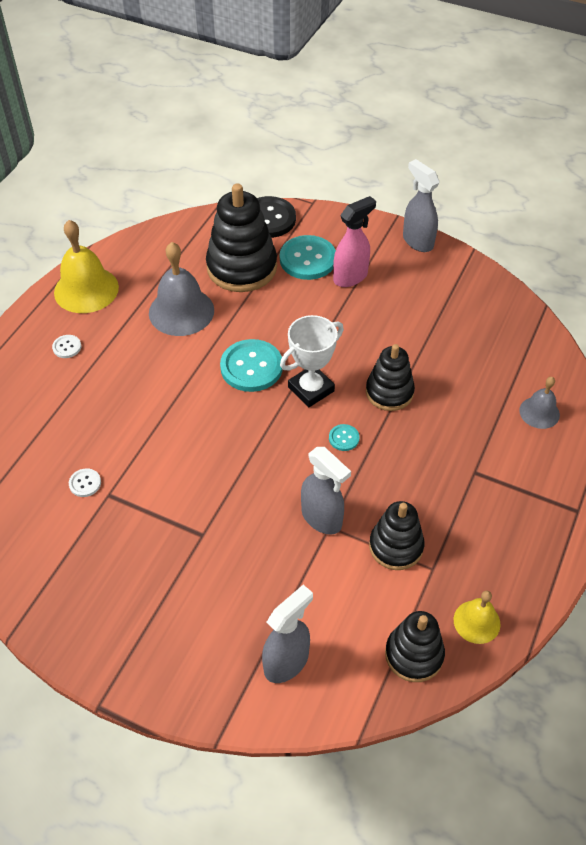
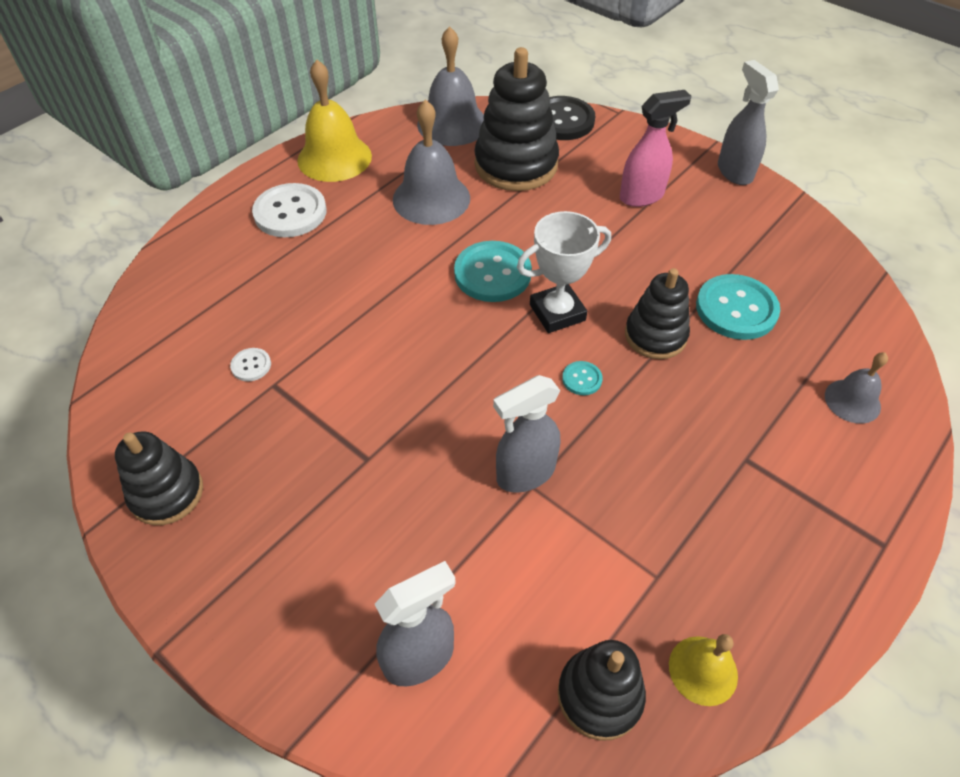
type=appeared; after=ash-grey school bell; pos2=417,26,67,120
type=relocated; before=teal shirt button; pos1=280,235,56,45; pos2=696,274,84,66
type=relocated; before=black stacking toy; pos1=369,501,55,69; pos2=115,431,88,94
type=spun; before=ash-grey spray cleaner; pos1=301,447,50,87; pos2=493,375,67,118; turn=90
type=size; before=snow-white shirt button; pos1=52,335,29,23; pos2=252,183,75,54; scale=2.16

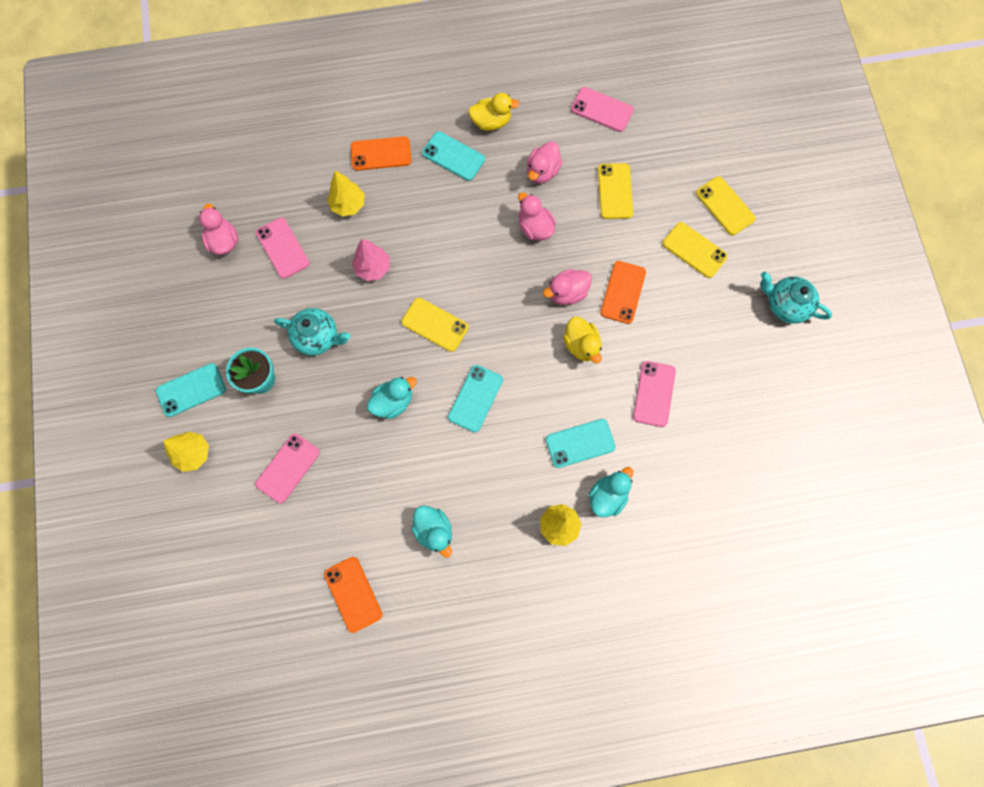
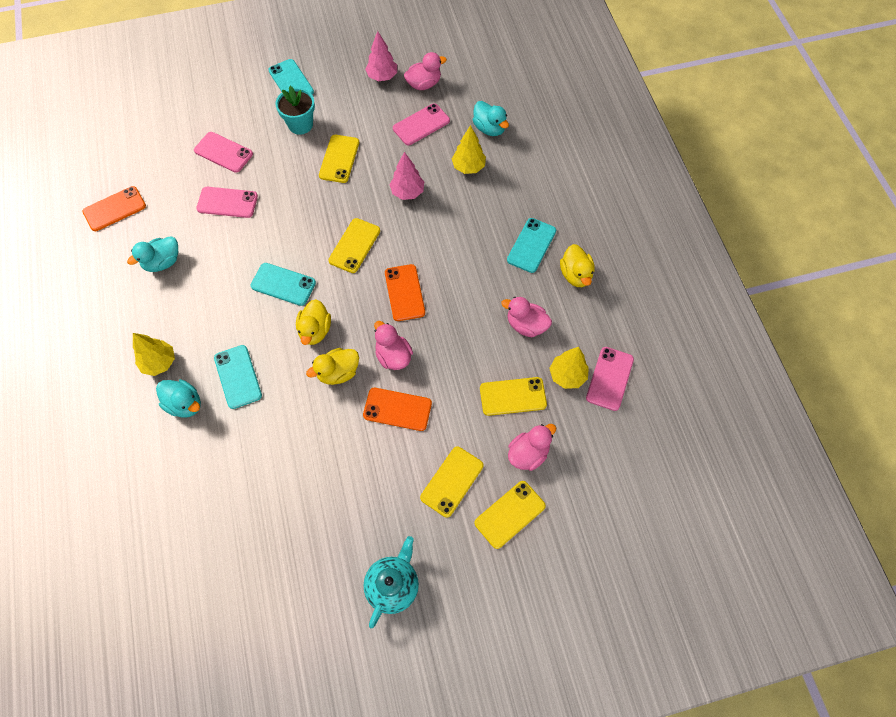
type=appeared; after=golden toy duck; pos2=296,299,35,46
type=appeared; after=rose-pink toy tree; pos2=365,31,32,50
type=relocated; before=golden toy tree; pos1=163,432,46,40; pos2=549,347,40,42
type=relocated; before=orange-coloured mobile phone; pos1=351,136,60,35; pos2=385,264,40,57
type=relocated; before=teal toy duck; pos1=367,377,50,42; pos2=473,101,36,35
type=relocated; before=rose-pink toy duck; pos1=518,192,38,49; pos2=508,424,48,47
type=relocated; before=rose-pink mobile phone; pos1=633,361,43,66; pos2=196,187,62,31
type=exchanged; before=teal tea pot; after=golden mobile phone; pos1=274,308,76,48; pos2=319,135,40,48

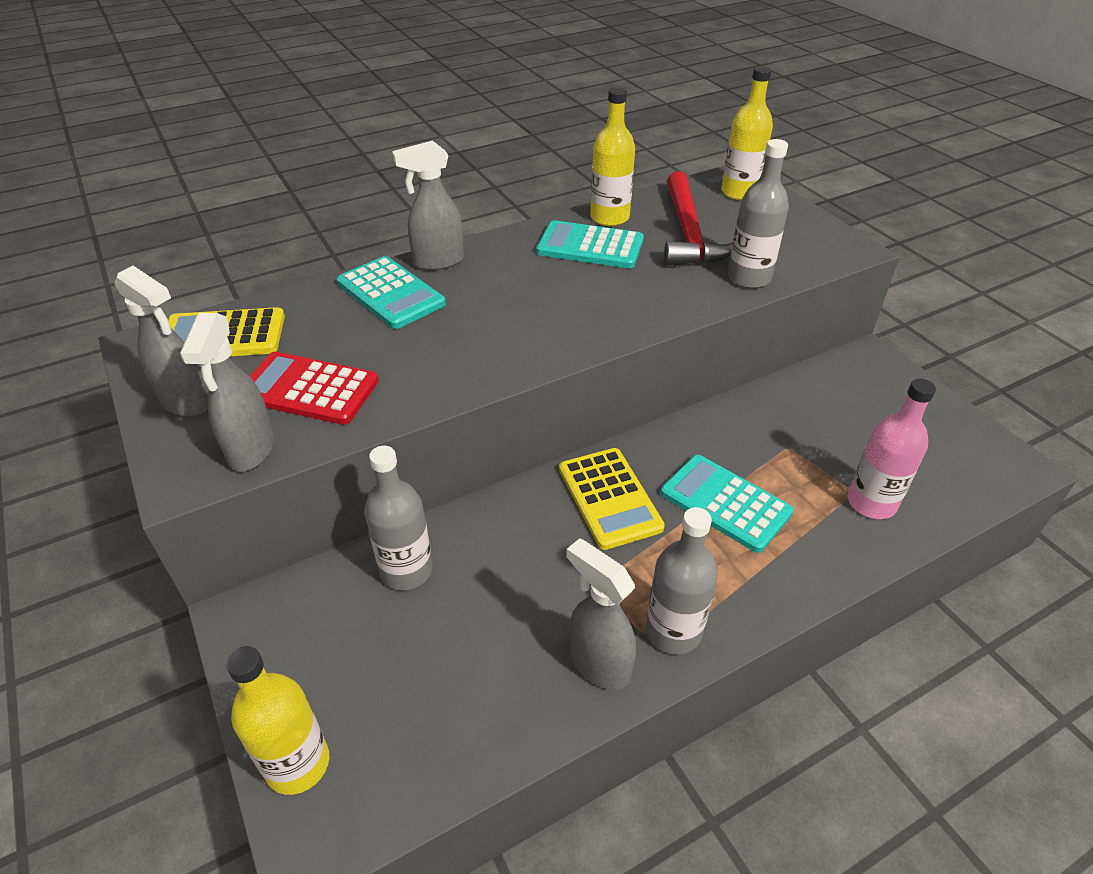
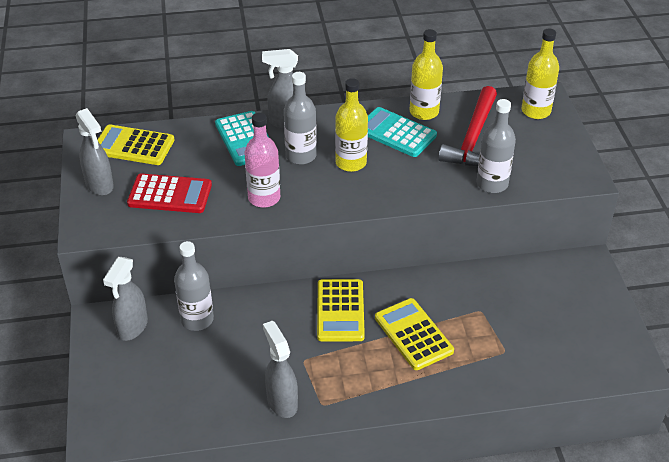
type=relocated; before=ash-grey spray cleaner; pos1=180,313,94,159; pos2=103,257,45,84
type=relocated; before=golden drink bottle; pos1=226,646,103,149; pos2=335,78,33,94
type=relocated; before=ash-grey drink bottle; pos1=646,507,72,147; pos2=284,72,33,93
type=relocated; before=rose-pink drink bottle; pos1=847,379,89,140; pos2=244,113,36,95
type=colour; before=teal adding machine; after=golden adding machine; pos1=661,455,133,98; pos2=375,298,79,72
type=spun; before=scarlet adding machine; pos1=249,352,130,73; pos2=127,173,85,40; turn=150

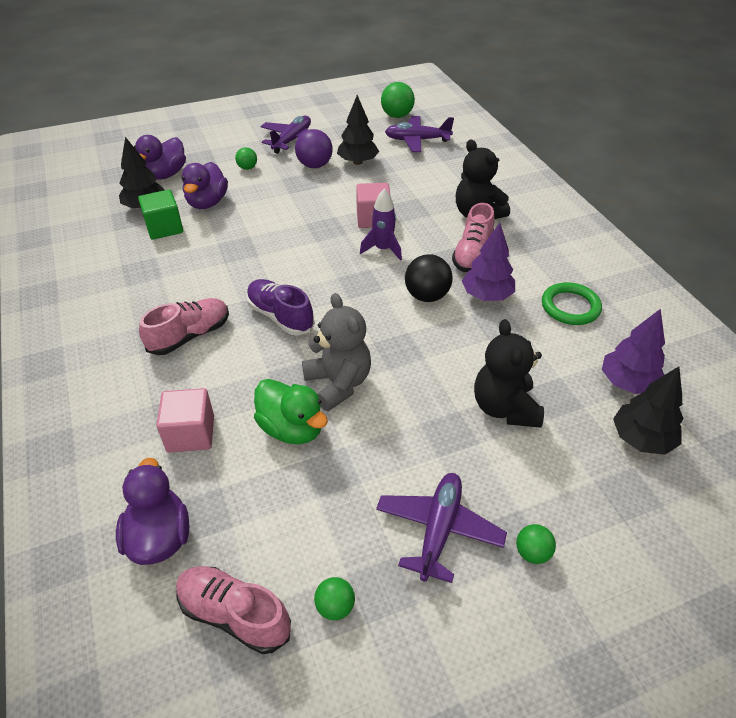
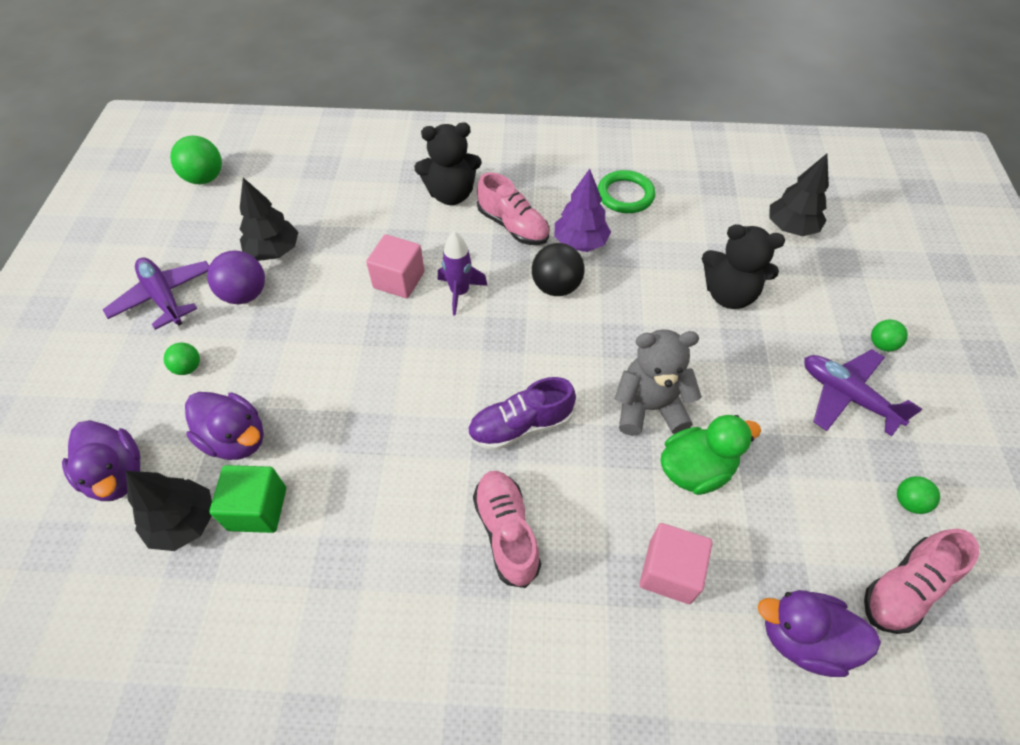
type=missing; before=royal purple aeroplane; pos1=385,116,69,36
type=missing; before=royal purple toy tree; pos1=602,309,63,85

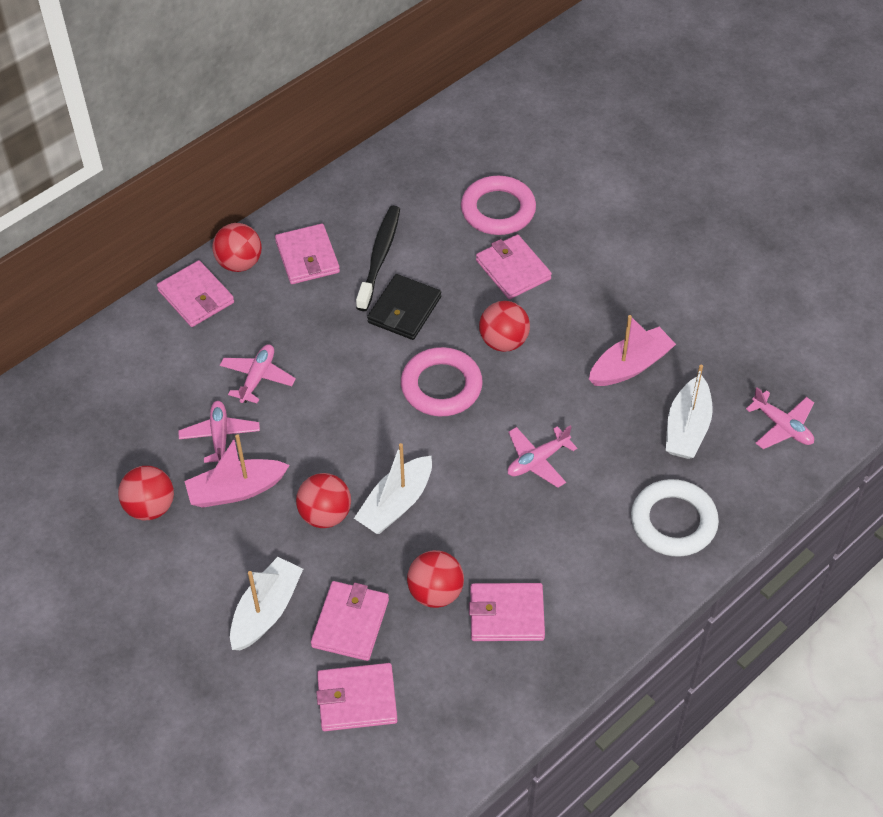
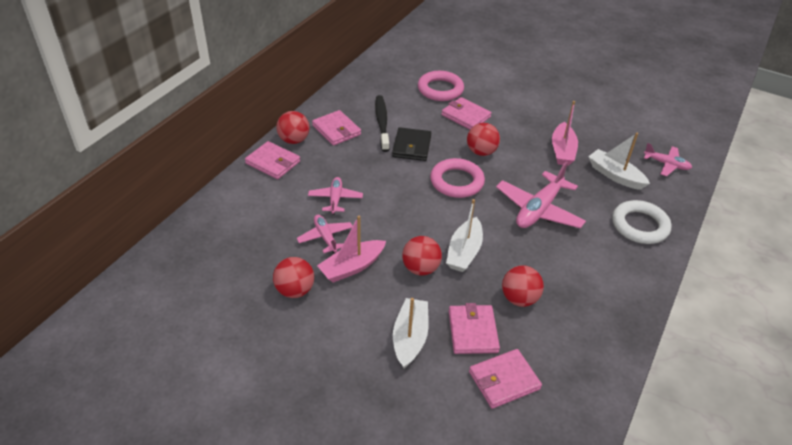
type=missing; before=rose-pink card wallet; pos1=469,583,76,58
type=spun; before=rose-pink boat; pos1=589,315,87,71; pos2=552,101,26,65; turn=150
type=spun; before=snow-white boat; pos1=666,365,47,94; pos2=588,133,62,57; turn=135
type=size; before=rose-pink aeroplane; pos1=508,425,69,63; pos2=496,162,90,66; scale=1.73

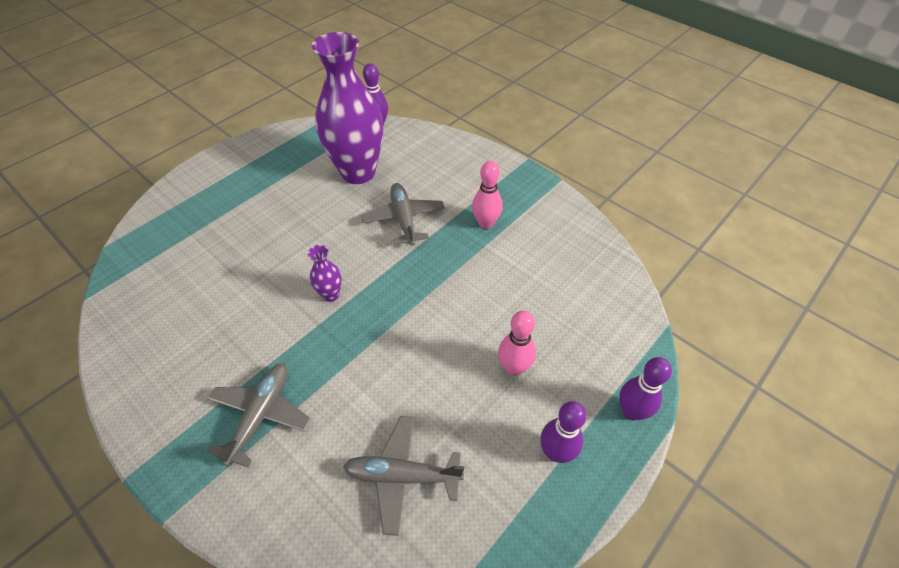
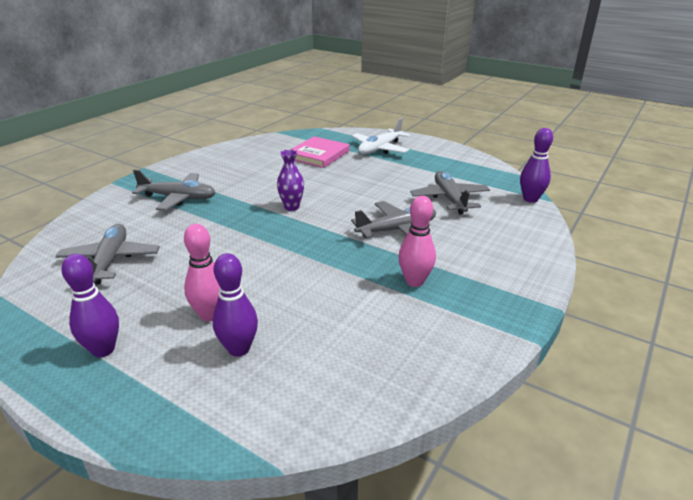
type=appeared; after=rose-pink hardcover; pos2=291,136,58,32
type=appeared; after=snow-white aeroplane; pos2=352,118,58,36
type=relocated; before=royal purple tenpin; pos1=619,357,53,63; pos2=213,253,45,104
type=exchanged; before=royal purple tall vase; after=ash-grey aeroplane; pos1=312,32,71,152; pos2=410,171,80,43

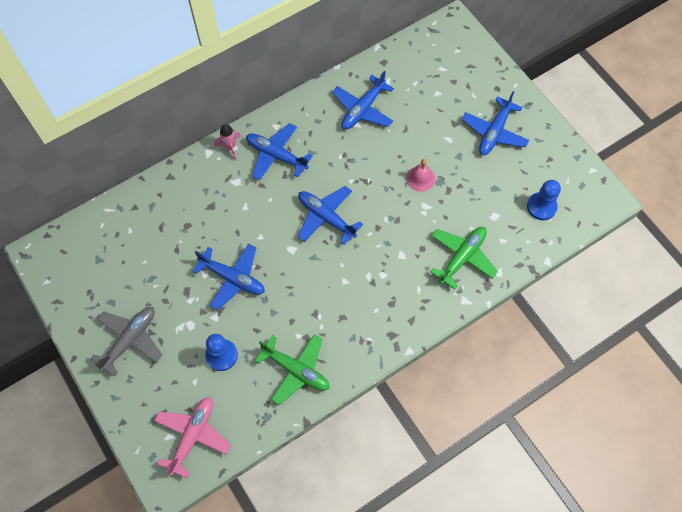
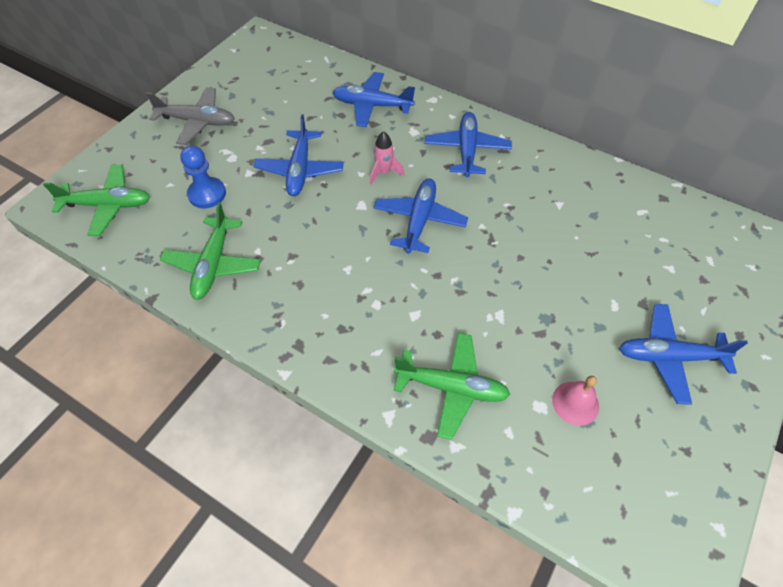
type=missing; before=cobalt chess pawn; pos1=527,180,34,40
type=relocated; before=rose-pink rocket; pos1=214,124,27,36; pos2=370,131,34,54
type=relocated; before=cobalt aeroplane; pos1=332,71,62,58; pos2=332,72,83,55
type=relocated; before=rose-pink school bell; pos1=406,159,29,33; pos2=552,376,47,50
type=colour; before=rose-pink aeroplane; after=leaf-green aeroplane; pos1=154,397,77,81; pos2=43,165,107,71

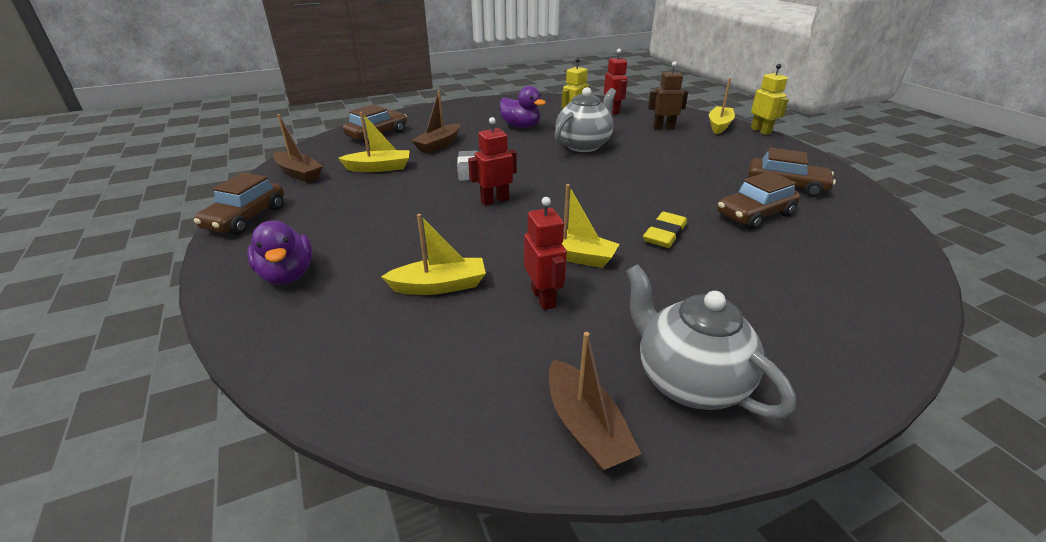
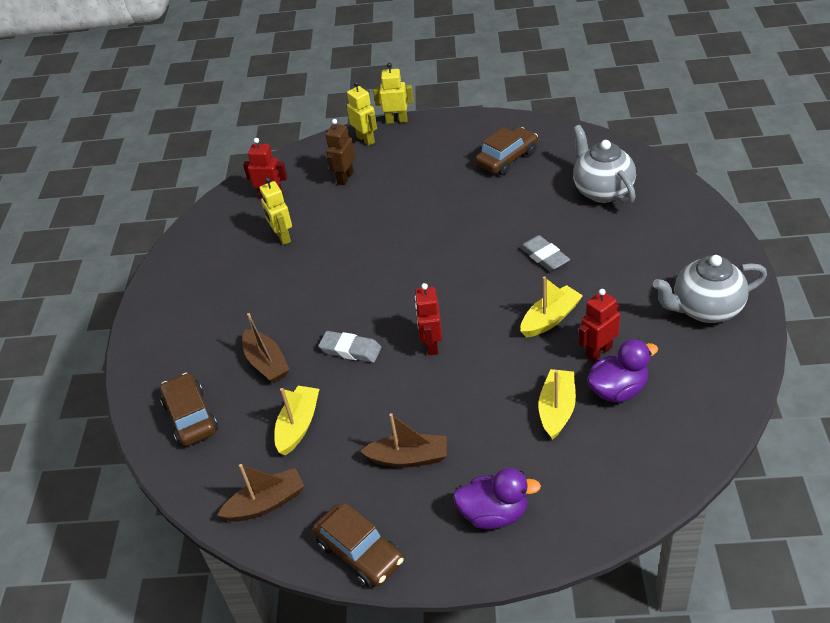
type=missing; before=brown automobile; pos1=717,171,83,58
type=relocated; before=royal purple toy duck; pos1=500,86,46,42; pos2=587,339,71,63
type=relocated; before=brown boat; pos1=549,332,93,139; pos2=360,413,87,55
type=relocated; before=ash-grey tea pot; pos1=554,87,62,65; pos2=573,125,63,79
type=exchanged; before=golden boat; after=golden toy robot; pos1=709,78,26,56; pos2=347,81,30,65
type=colour; before=golden eraser; after=ash-grey eraser; pos1=643,212,44,36; pos2=520,235,50,36
type=spun; before=scarlet toy robot; pos1=524,197,43,113; pos2=578,289,42,73; turn=-45

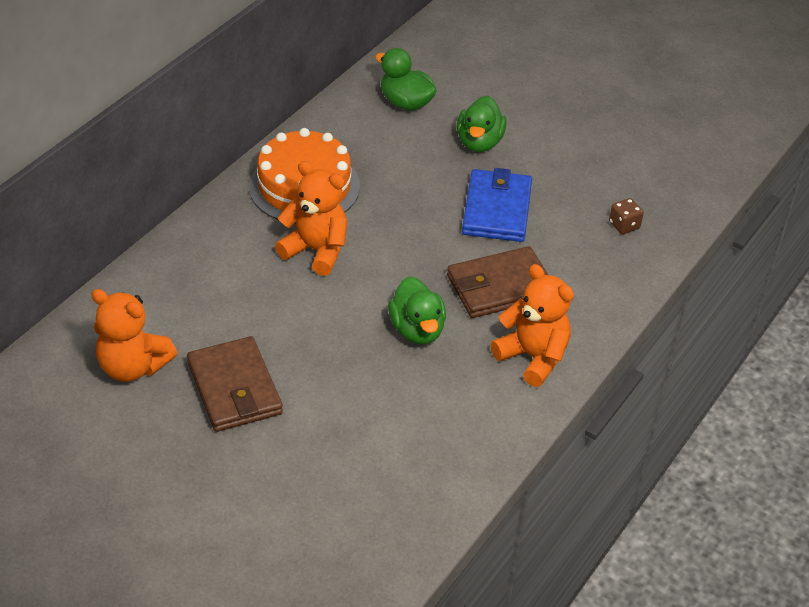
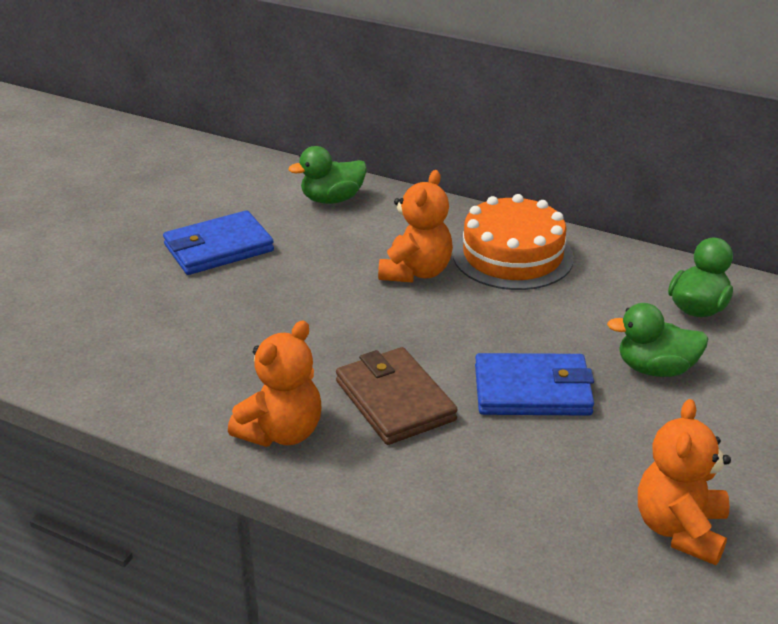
type=missing; before=brown game die; pos1=609,198,35,36
type=relocated; before=orange-coloured stuffed bear; pos1=91,289,86,93; pos2=638,399,93,166
type=relocated; before=leaf-green toy duck; pos1=388,276,58,68; pos2=288,146,79,58
type=colour; before=brown card wallet; after=cobalt card wallet; pos1=187,336,96,96; pos2=163,210,111,65

